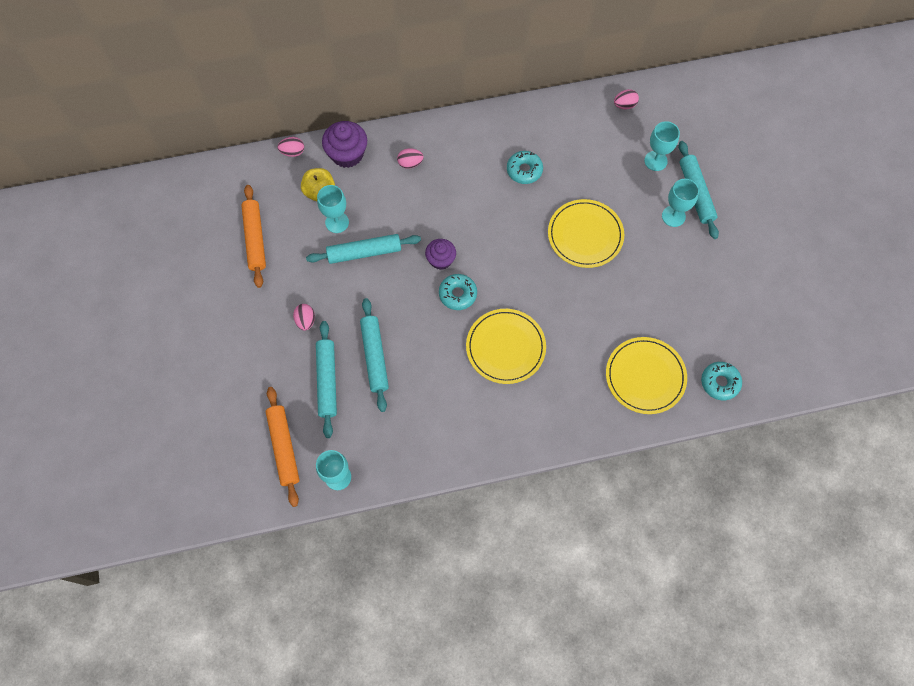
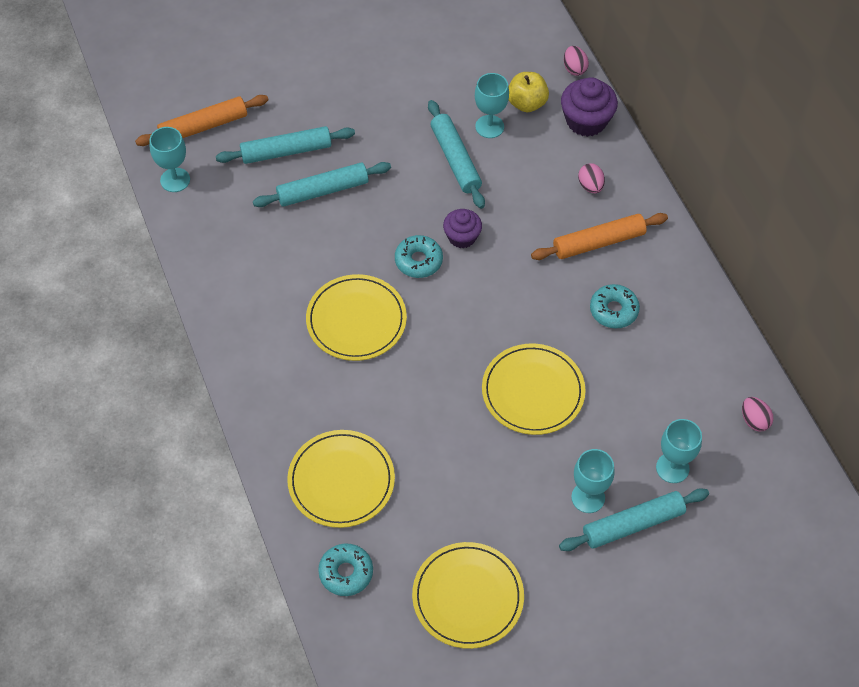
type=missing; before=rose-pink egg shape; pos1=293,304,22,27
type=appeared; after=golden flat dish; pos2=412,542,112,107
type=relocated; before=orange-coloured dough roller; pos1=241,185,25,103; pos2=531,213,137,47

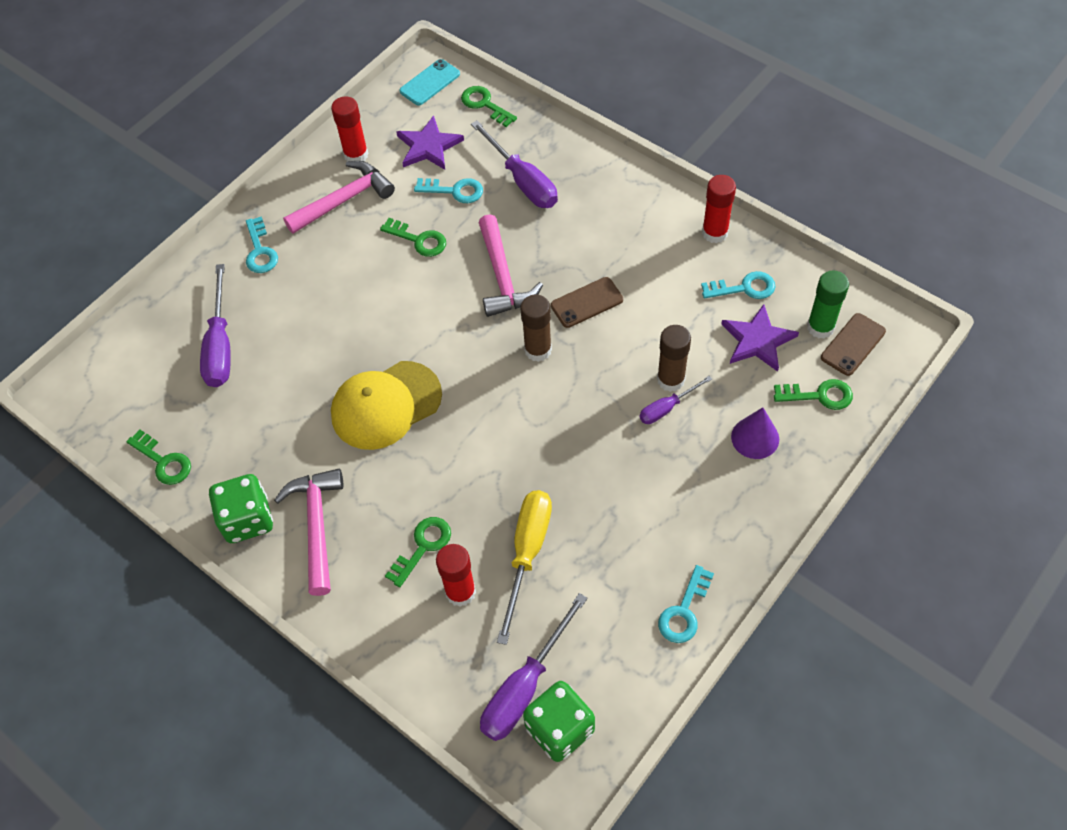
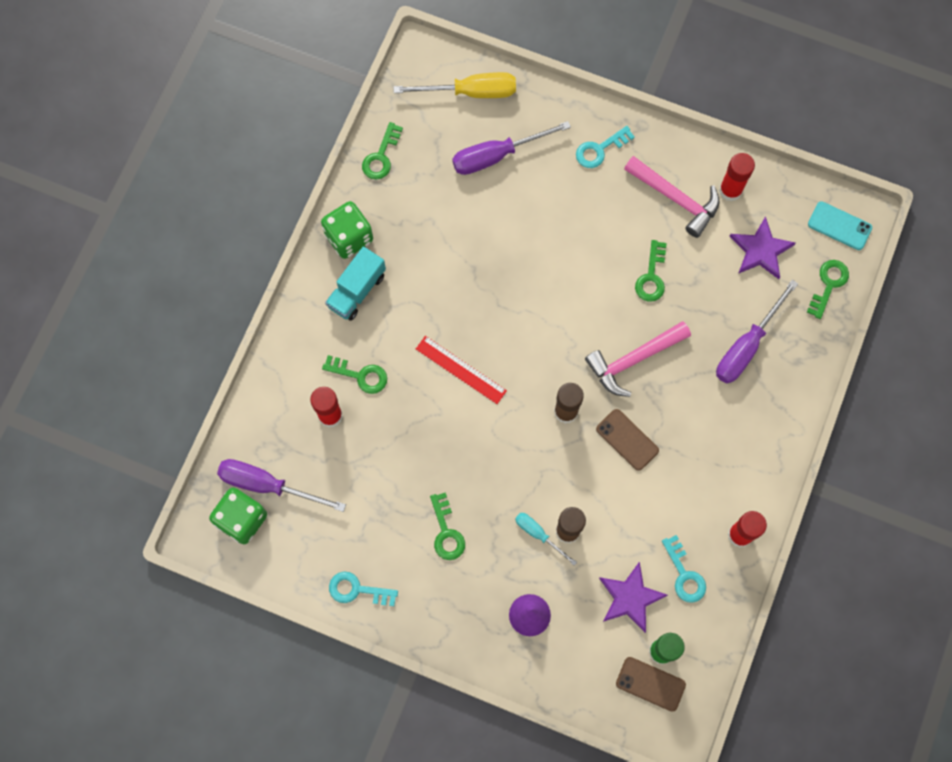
type=missing; before=golden peaked cap; pos1=331,361,111,89
type=missing; before=teal door key; pos1=414,178,69,25
type=appeared; after=scarlet measuring stick; pos2=416,336,91,68
type=relocated; before=golden screwdriver; pos1=497,490,55,155; pos2=393,72,123,26
type=relocated; before=leaf-green door key; pos1=774,379,79,31; pos2=430,492,35,68
type=exchanged; before=rose-pink carpenter's hammer; after=teal lorry; pos1=274,469,70,127; pos2=325,246,61,75
type=colour; before=royal purple screwdriver; after=teal screwdriver; pos1=640,376,72,48; pos2=515,513,62,53

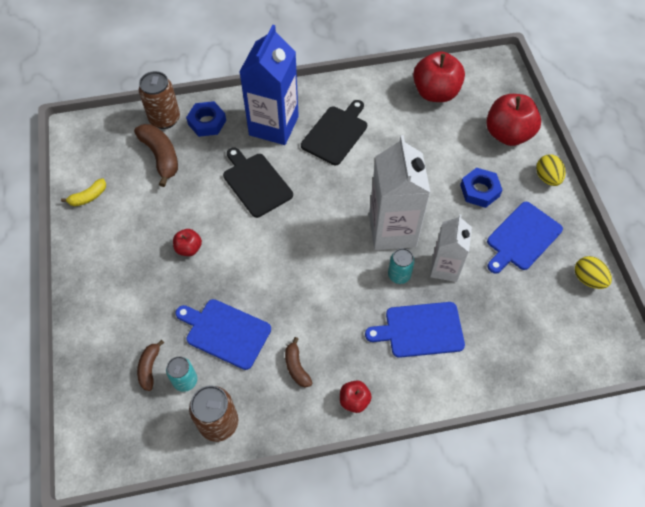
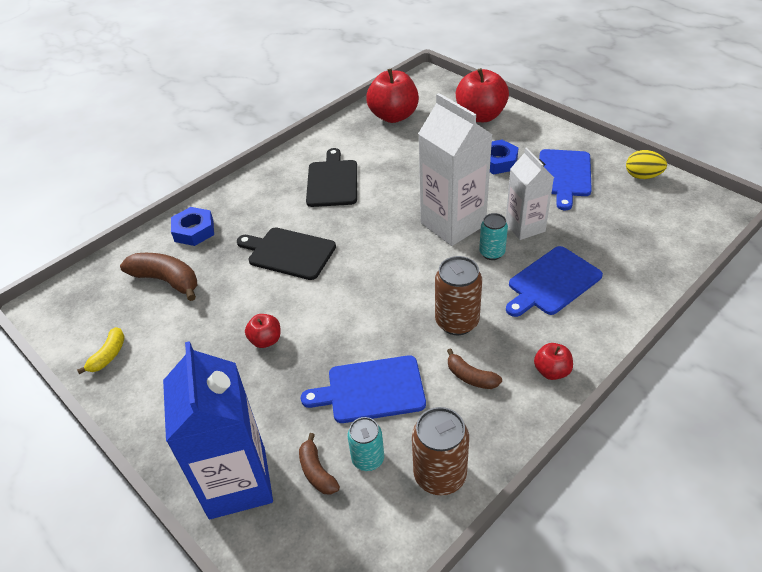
type=missing; before=golden egg shape; pos1=536,154,29,32
type=relocated; before=brown tin; pos1=139,71,41,58; pos2=435,256,47,79
type=relocated; before=cobalt carton; pos1=239,25,60,120; pos2=163,341,110,178

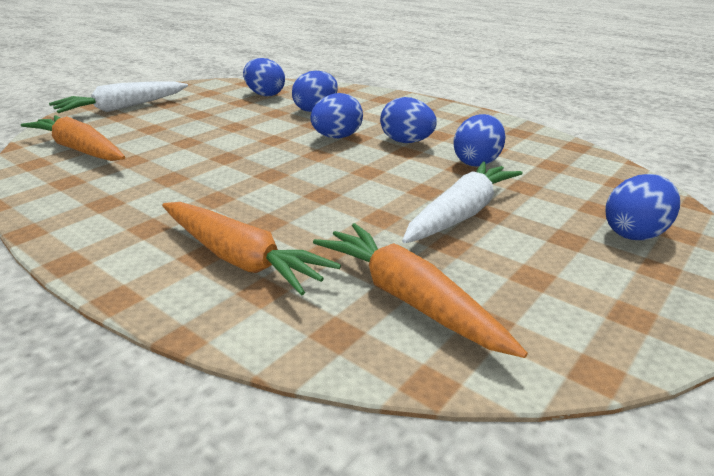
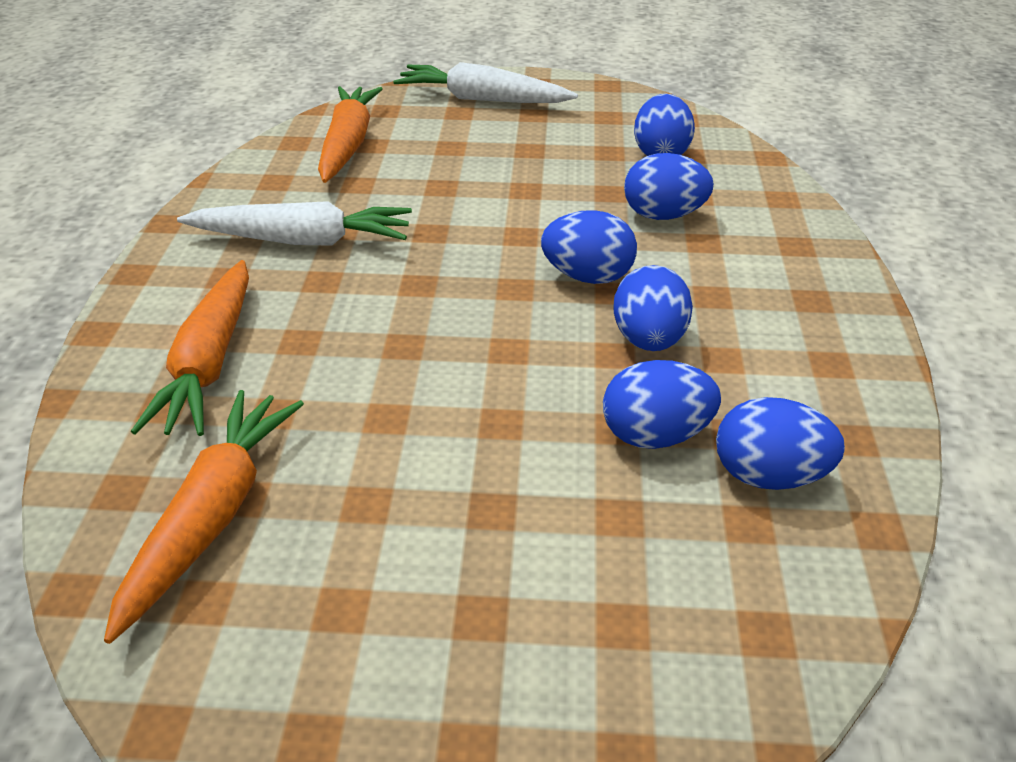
type=relocated; before=snow-white carrot; pos1=402,161,121,83; pos2=177,201,235,45
type=relocated; before=cobalt egg shape; pos1=605,174,75,66; pos2=716,397,129,93

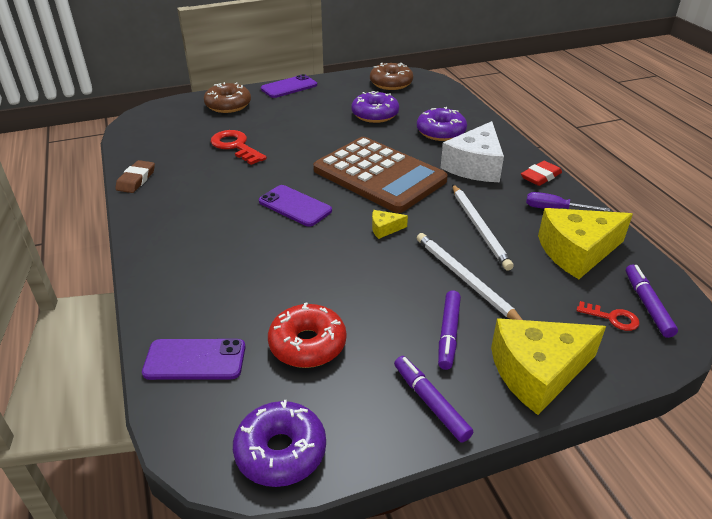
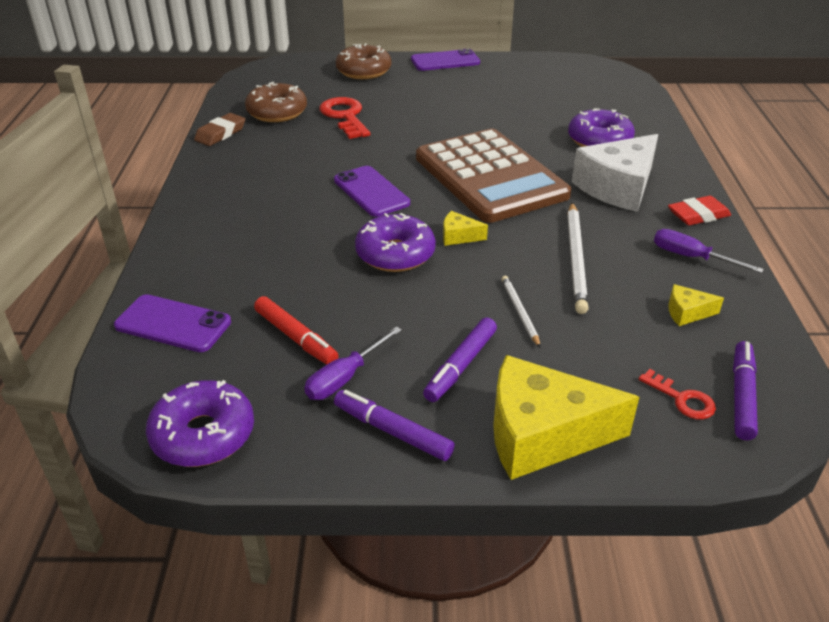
type=appeared; after=royal purple screwdriver; pos2=304,327,98,73
type=relocated; before=royal purple donut; pos1=352,91,47,32; pos2=355,213,81,59
type=relocated; before=brown donut; pos1=370,63,43,27; pos2=245,82,62,40
type=exchanged; before=scarlet donut; after=scarlet marker; pos1=268,302,78,66; pos2=254,296,85,69
type=spun; before=royal purple marker; pos1=394,356,79,87; pos2=334,390,121,71; turn=-45
type=size; before=snow-white pencil; pos1=417,233,106,87; pos2=502,276,38,71; scale=0.55
type=size; before=golden cheese wedge; pos1=538,208,95,71; pos2=668,284,56,42; scale=0.43

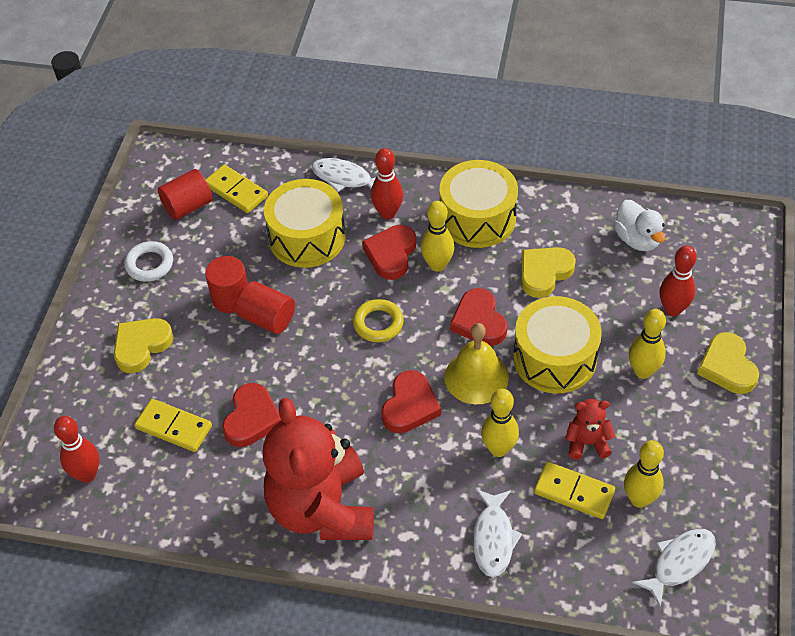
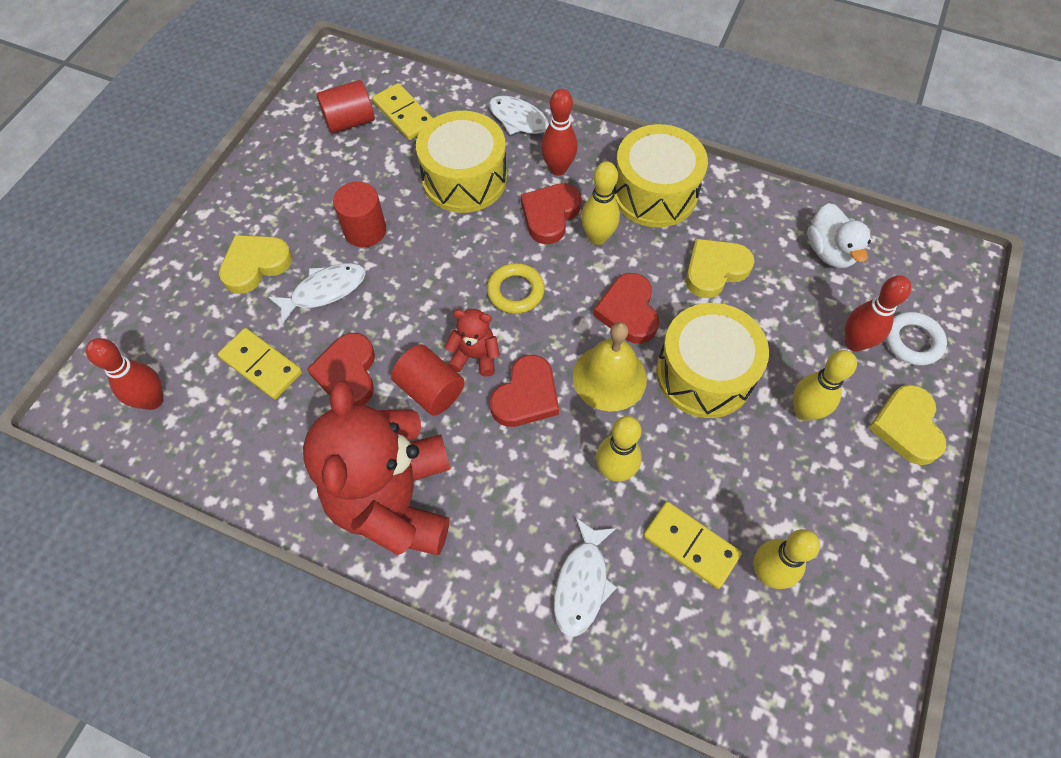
type=relocated; before=snow-white torus; pos1=124,241,49,41; pos2=885,312,62,54
type=relocated; before=scarlet solid cylinder; pos1=236,281,59,53; pos2=391,344,73,72
type=relocated; before=scarlet stuffed bear; pos1=565,399,50,61; pos2=445,309,55,68
type=relocated; before=snow-white fish; pos1=632,529,84,79; pos2=268,263,98,62
type=spun; before=scarlet heart; pos1=222,383,60,64; pos2=307,333,68,72; turn=150

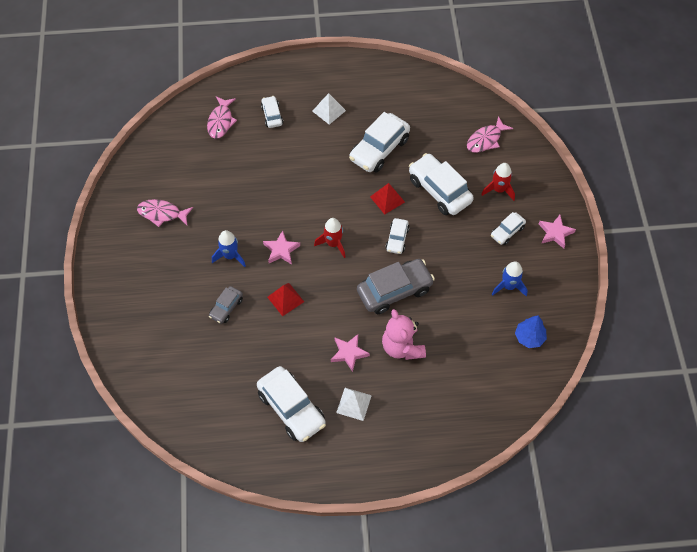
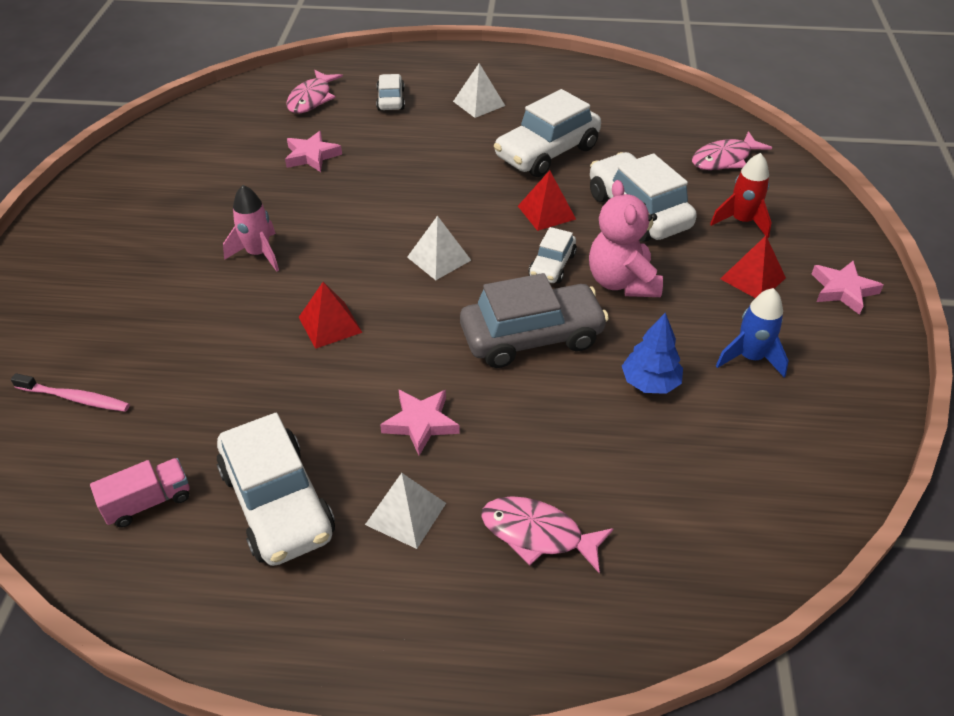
type=missing; before=ash-grey automobile; pos1=209,286,34,38
type=appeared; after=rose-pink tooth brush; pos2=11,373,119,39
type=appeared; after=rose-pink lorry; pos2=90,458,100,70
type=relocated; before=rose-pink fish; pos1=137,199,56,28; pos2=481,496,133,77
type=relocated; before=rose-pink five-pointed star; pos1=263,230,37,34; pos2=285,131,57,41
type=relocated; before=rose-pink stuffed bear; pos1=382,309,44,51; pos2=589,180,74,117
type=relocated; before=cobalt toy tree; pos1=515,315,32,33; pos2=622,312,61,82
type=exchanged; before=scarlet rocket; after=snow-white pyramid shape; pos1=314,218,31,40; pos2=407,216,64,64
type=exchanged; before=snow-white automobile; after=scarlet pyramid shape; pos1=491,212,35,33; pos2=720,236,66,62
type=colour; before=cobalt rocket; after=rose-pink rocket; pos1=212,230,34,37; pos2=223,185,56,87

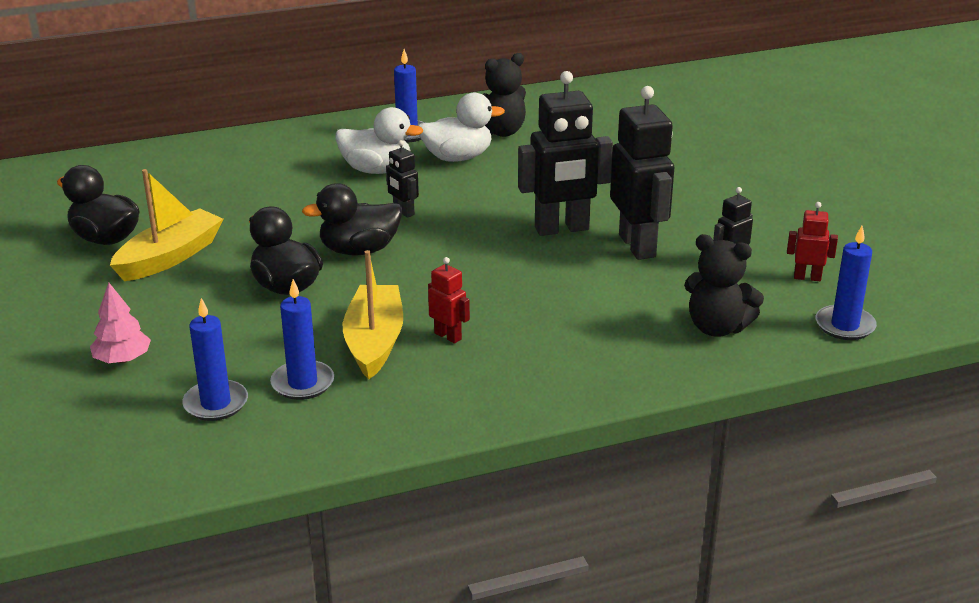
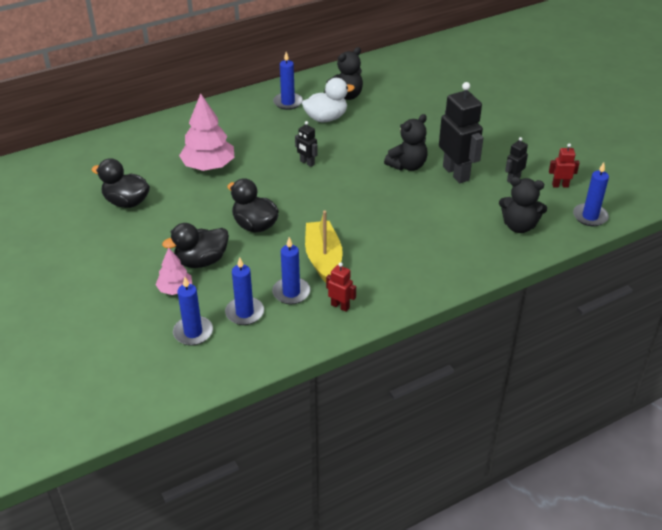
type=missing; before=golden boat; pos1=110,169,113,112
type=missing; before=snow-white toy duck; pos1=336,107,87,67
type=appeared; after=cobalt wax candle; pos2=173,277,40,68
type=appeared; after=rose-pink toy tree; pos2=179,93,56,78
type=relocated; before=black toy duck; pos1=302,183,100,72; pos2=162,223,67,45
type=relocated; before=scarlet toy robot; pos1=428,257,42,87; pos2=326,262,30,50
type=exchanged; before=black toy robot; after=black stuffed bear; pos1=518,71,95,165; pos2=384,114,43,57

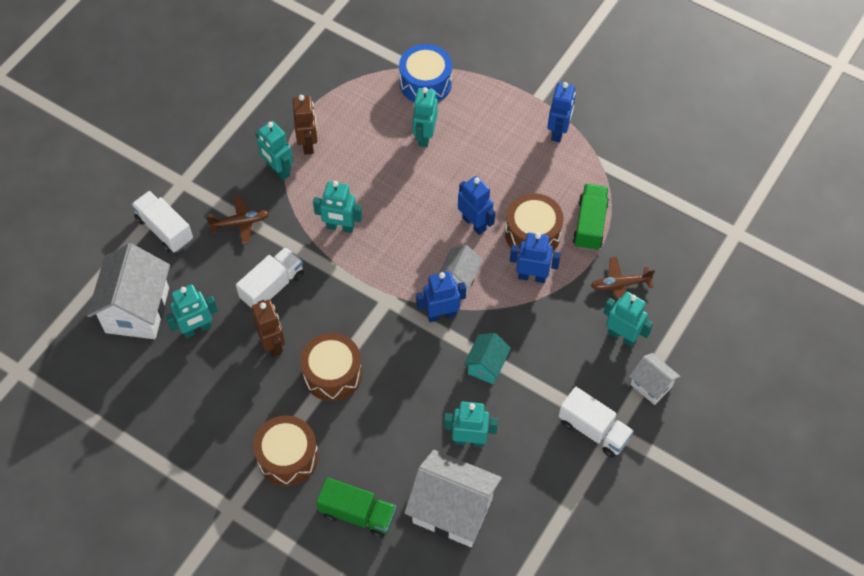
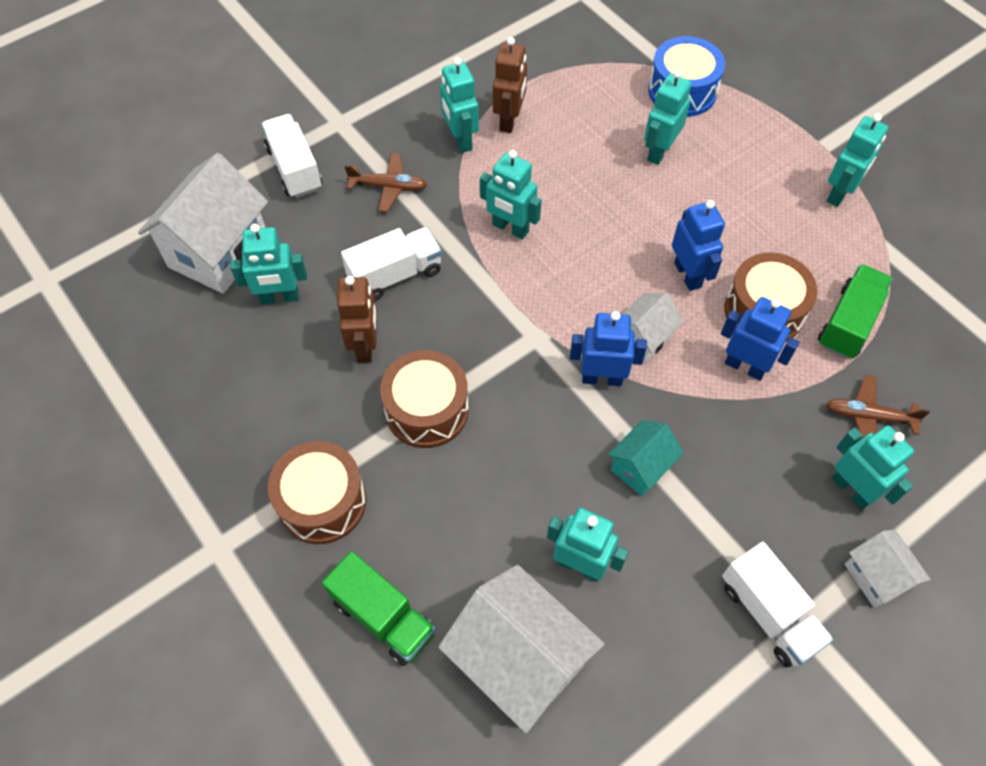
type=colour; before=cobalt toy robot; after=teal toy robot; pos1=548,82,27,60; pos2=827,113,61,94

